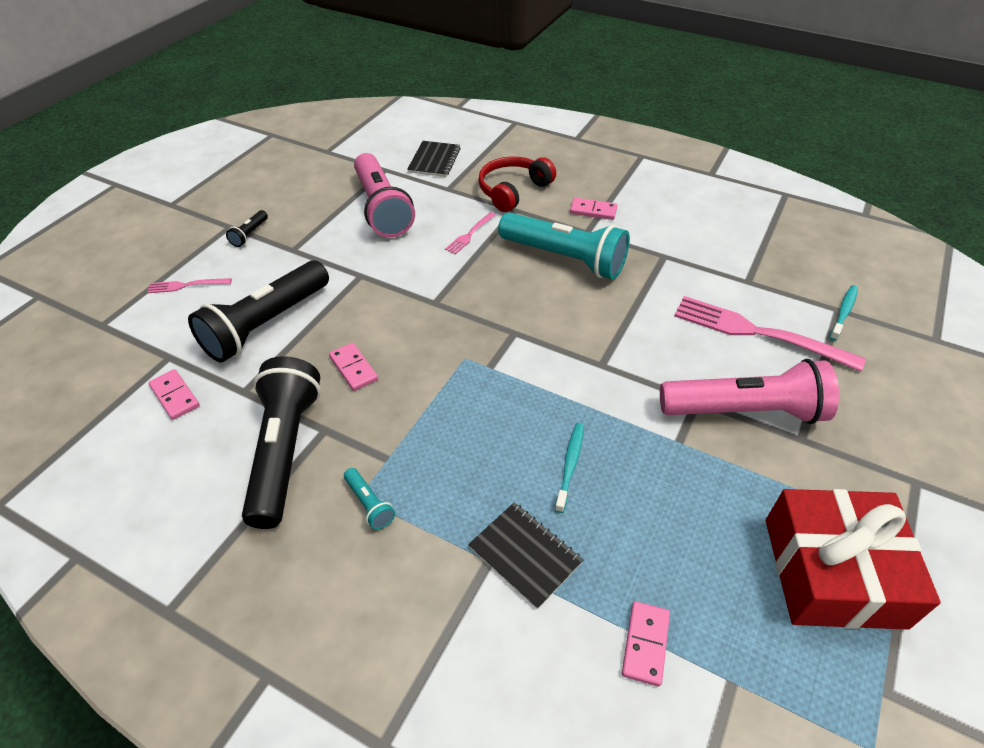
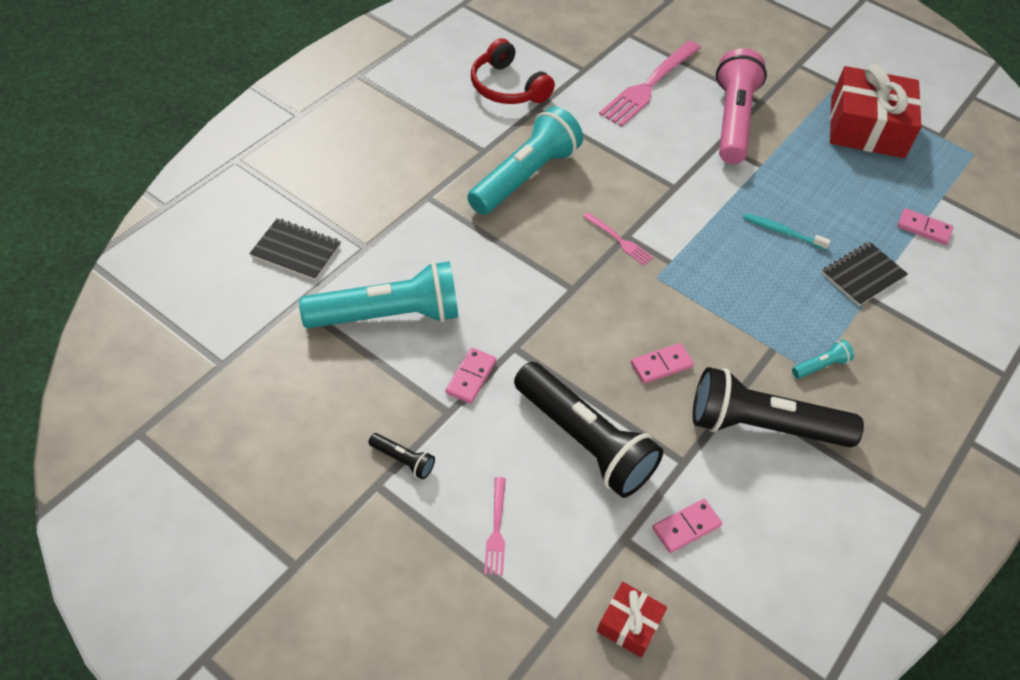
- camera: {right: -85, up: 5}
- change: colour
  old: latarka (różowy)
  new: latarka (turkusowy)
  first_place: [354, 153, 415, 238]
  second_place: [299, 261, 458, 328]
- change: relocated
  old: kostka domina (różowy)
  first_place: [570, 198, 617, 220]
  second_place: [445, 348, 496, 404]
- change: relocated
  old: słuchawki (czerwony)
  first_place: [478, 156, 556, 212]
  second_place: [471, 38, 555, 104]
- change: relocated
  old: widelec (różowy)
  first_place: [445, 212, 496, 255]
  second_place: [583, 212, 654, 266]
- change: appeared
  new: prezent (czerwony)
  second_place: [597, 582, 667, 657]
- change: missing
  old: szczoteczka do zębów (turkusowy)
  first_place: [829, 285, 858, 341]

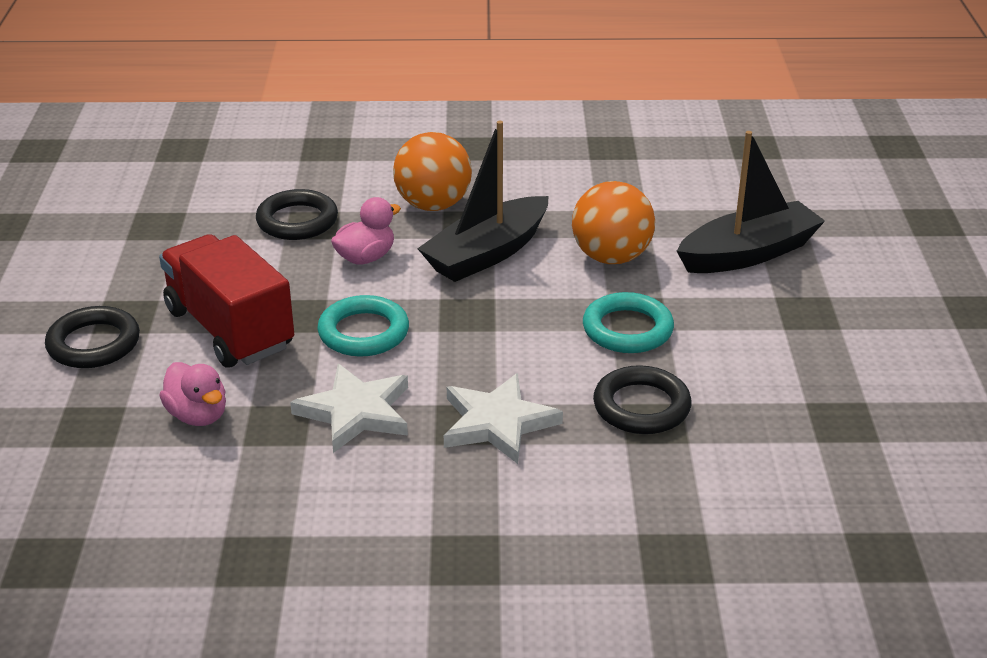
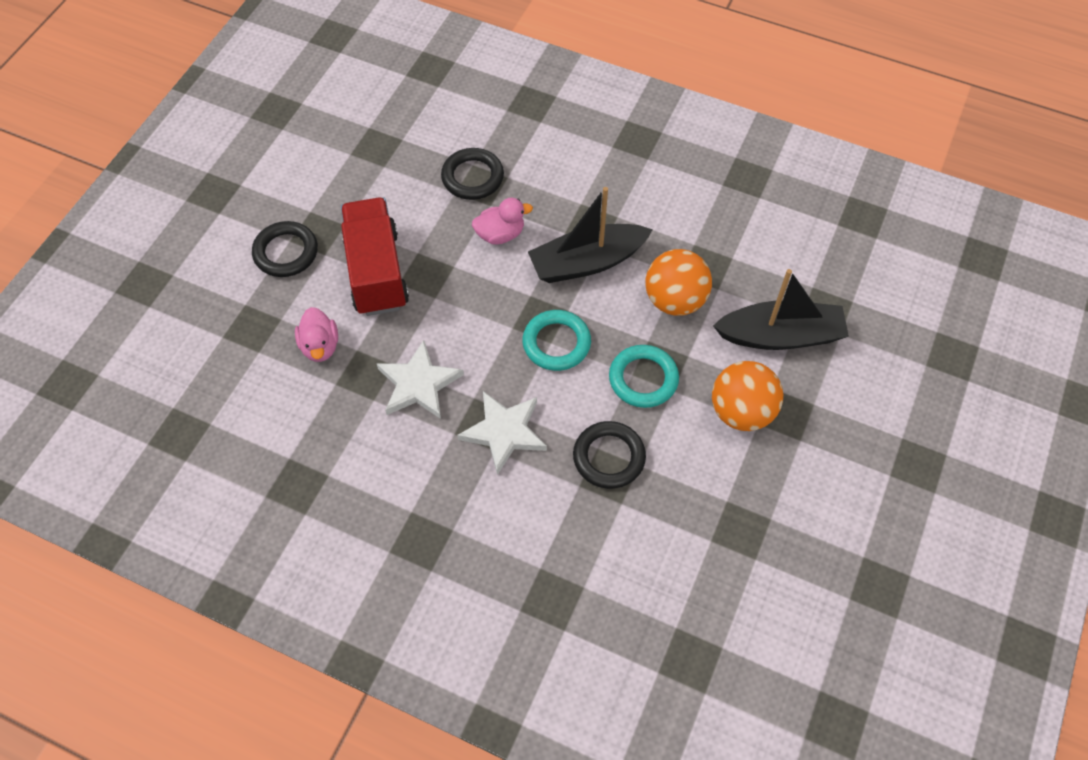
- camera: {right: 25, up: 25}
- change: relocated
  old: pierścień (turkusowy)
  first_place: [317, 295, 409, 356]
  second_place: [522, 310, 591, 371]
- change: relocated
  old: piłka (pomarańczowy)
  first_place: [393, 132, 472, 211]
  second_place: [712, 361, 783, 431]

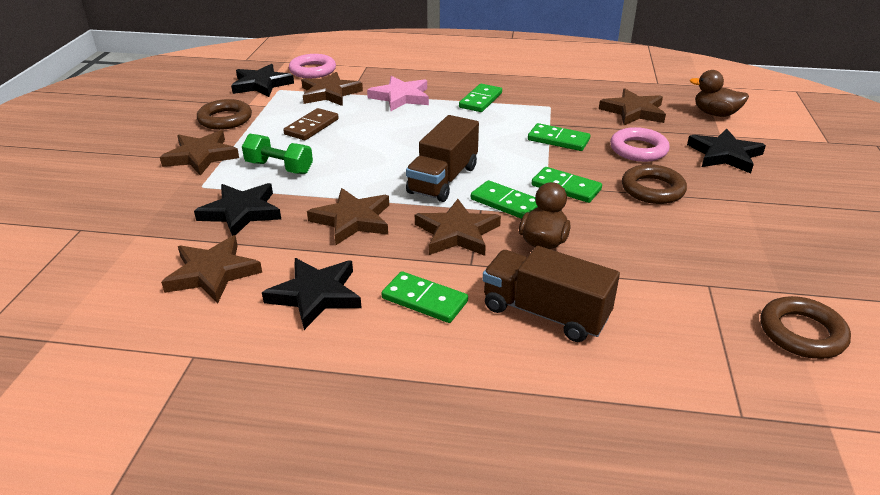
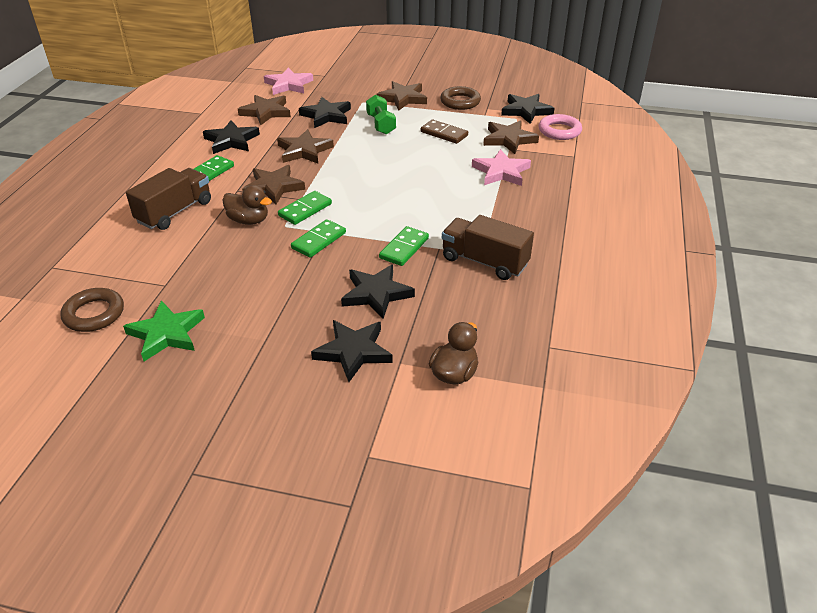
- camera: {right: 95, up: 5}
- change: appeared
  new: gwiazda (zielony)
  second_place: [123, 300, 205, 361]
- change: appeared
  new: gwiazda (różowy)
  second_place: [264, 67, 313, 95]
- change: exchanged
  old: pierścień (różowy)
  new: gwiazda (czarny)
  first_place: [610, 127, 670, 162]
  second_place: [341, 264, 415, 319]
- change: spun
  old: hantel (zielony)
  first_place: [242, 134, 313, 174]
  second_place: [366, 95, 396, 135]
  degrees: -45
- change: relocated
  old: ciężarówka (brązowy)
  first_place: [406, 115, 479, 202]
  second_place: [442, 215, 534, 280]
- change: missing
  old: kostka domina (zielony)
  first_place: [459, 84, 502, 112]
- change: missing
  old: gwiazda (brązowy)
  first_place: [599, 88, 666, 125]
- change: missing
  old: pierścień (brązowy)
  first_place: [622, 164, 687, 204]

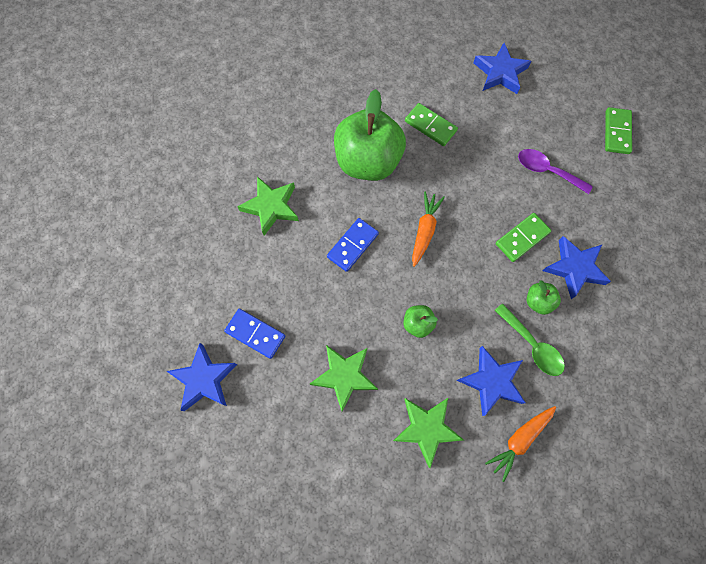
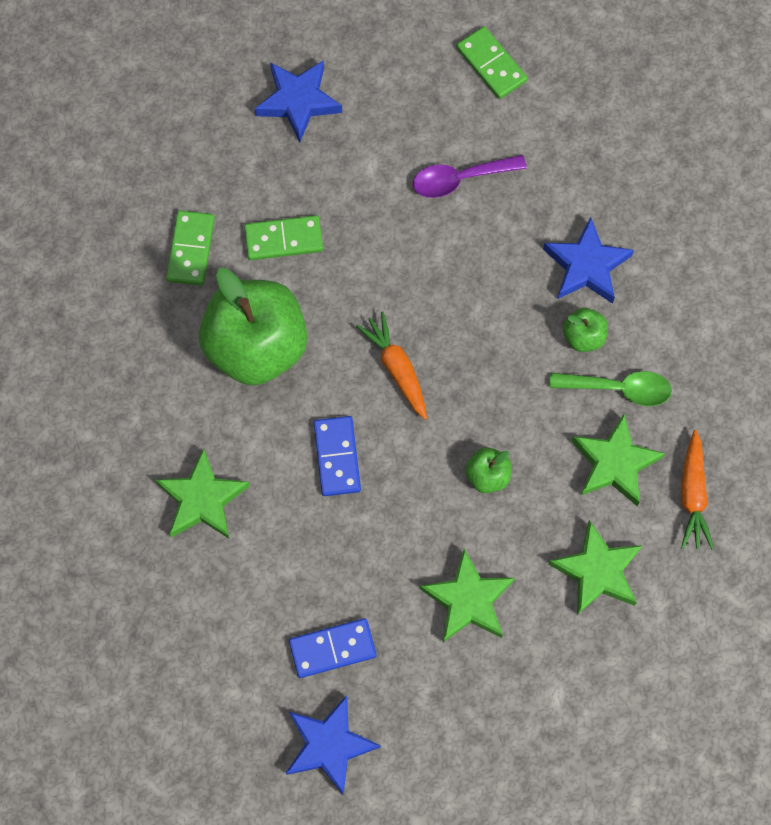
- camera: {right: -45, up: 0}
- change: relocated
  old: kostka domina (zielony)
  first_place: [496, 213, 551, 262]
  second_place: [166, 210, 215, 286]
- change: colour
  old: gwiazda (niebieski)
  new: gwiazda (zielony)
  first_place: [457, 346, 526, 416]
  second_place: [572, 414, 665, 506]

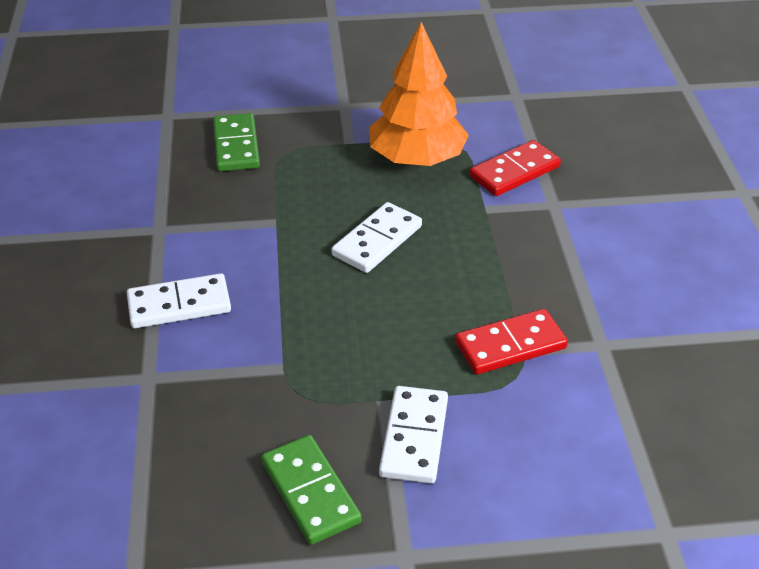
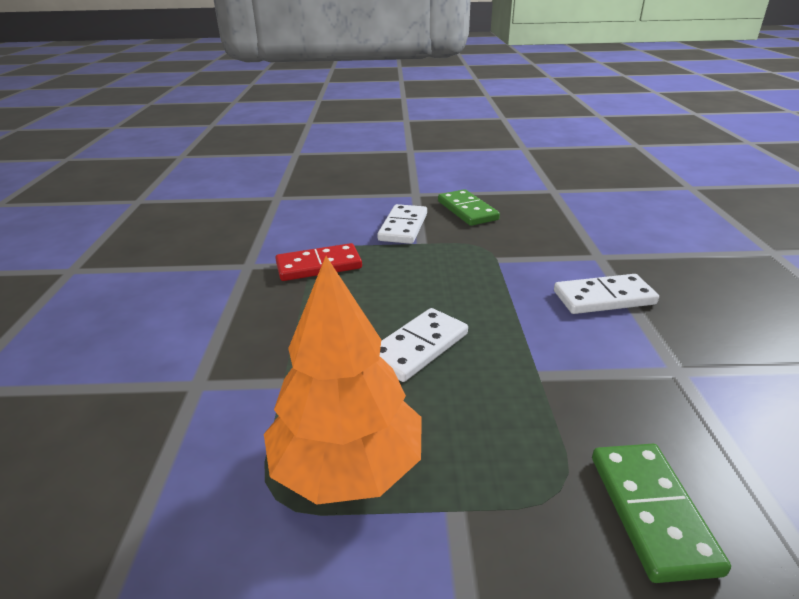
- camera: {right: -175, up: -10}
- change: missing
  old: kostka domina (czerwony)
  first_place: [469, 140, 561, 196]

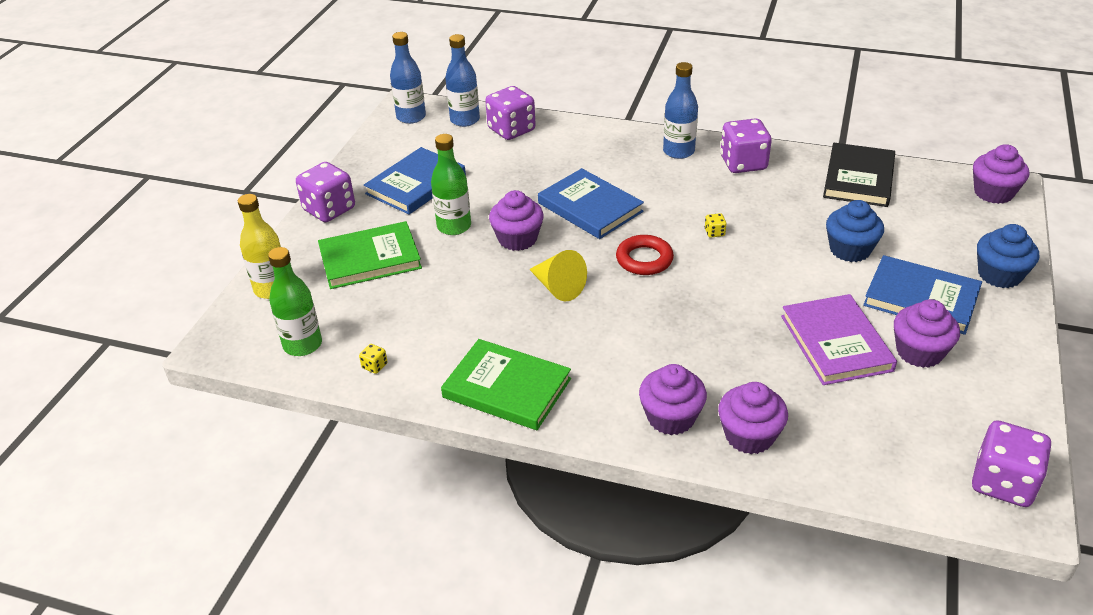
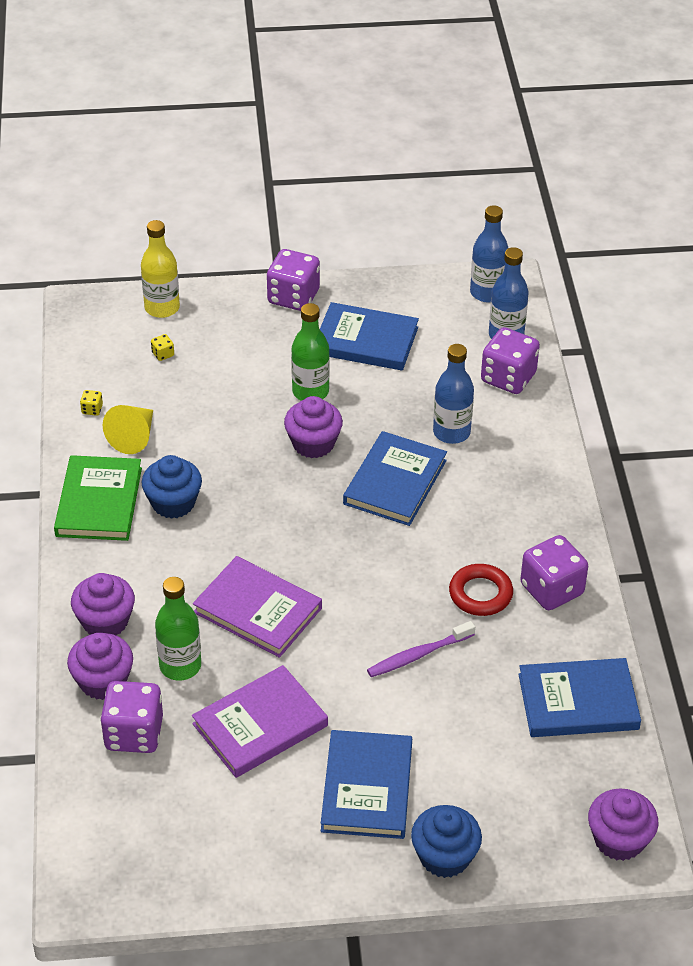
- camera: {right: 65, up: 5}
- change: relocated
  old: kostka do gry (fioletowy)
  first_place: [972, 420, 1051, 507]
  second_place: [100, 681, 163, 753]
- change: relocated
  old: stożek (żółty)
  first_place: [529, 250, 587, 301]
  second_place: [103, 405, 153, 454]
- change: relocated
  old: muffinka (niebieski)
  first_place: [826, 200, 884, 262]
  second_place: [141, 455, 202, 519]
- change: relocated
  old: kostka do gry (żółty)
  first_place: [705, 213, 726, 238]
  second_place: [151, 334, 174, 361]
- change: relocated
  old: butelka (zielony)
  first_place: [268, 247, 322, 356]
  second_place: [155, 577, 201, 680]
- change: appeared
  new: książka (fioletowy)
  second_place: [193, 556, 322, 658]
- change: appeared
  new: szczoteczka do zębów (fioletowy)
  second_place: [367, 621, 475, 677]
- change: relocated
  old: butelka (niebieski)
  first_place: [663, 62, 698, 159]
  second_place: [433, 344, 474, 444]
- change: relocated
  old: pierścień (czerwony)
  first_place: [616, 235, 674, 275]
  second_place: [449, 564, 513, 616]
- change: colour
  old: książka (czarny)
  new: książka (niebieski)
  first_place: [823, 143, 895, 207]
  second_place: [519, 658, 641, 737]
- change: missing
  old: książka (zielony)
  first_place: [318, 221, 422, 289]
- change: missing
  old: muffinka (fioletowy)
  first_place: [894, 299, 960, 368]

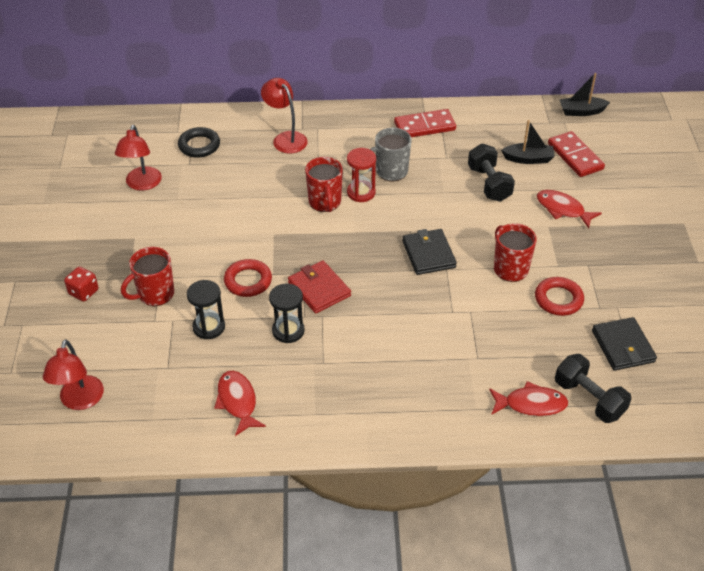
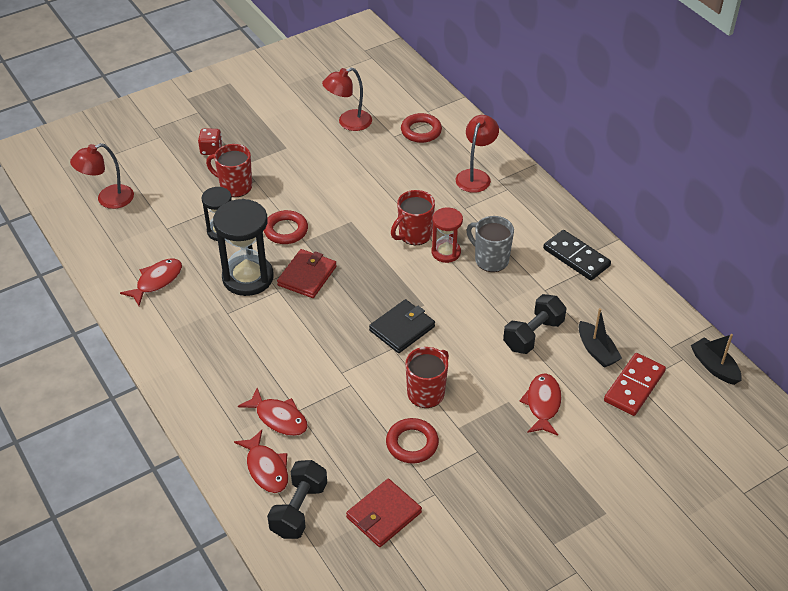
- camera: {right: 60, up: 0}
- change: size
  old: klepsydra (czarny)
  first_place: [269, 283, 305, 343]
  second_place: [213, 199, 274, 296]
  factor: 1.7
- change: appeared
  new: ryba (czerwony)
  second_place: [238, 388, 308, 436]
- change: colour
  old: portfel (czarny)
  new: portfel (czerwony)
  first_place: [592, 317, 657, 371]
  second_place: [346, 479, 422, 547]
- change: colour
  old: pierścień (czarny)
  new: pierścień (czerwony)
  first_place: [178, 127, 220, 158]
  second_place: [401, 113, 442, 143]
- change: colour
  old: kostka domina (czerwony)
  new: kostka domina (czarny)
  first_place: [394, 109, 456, 137]
  second_place: [543, 230, 611, 281]

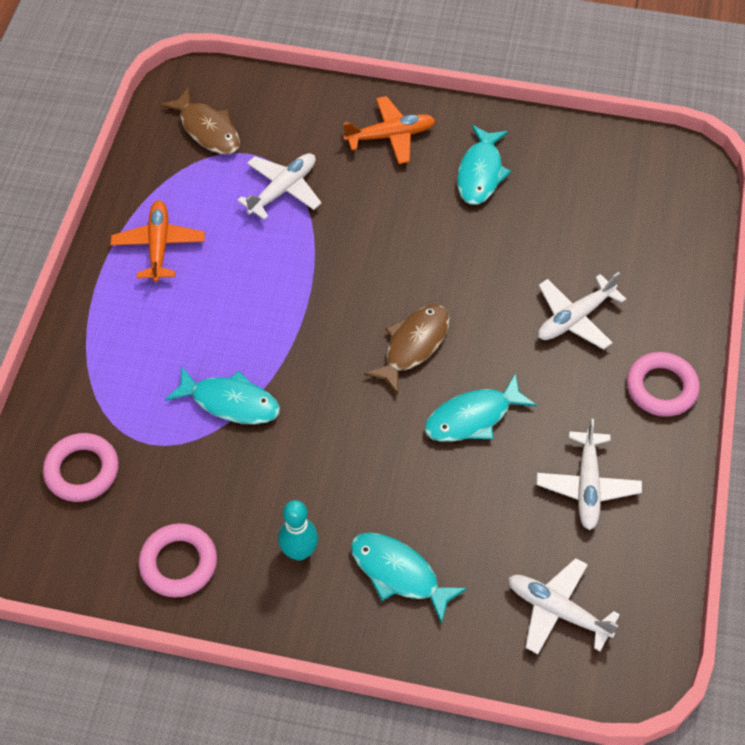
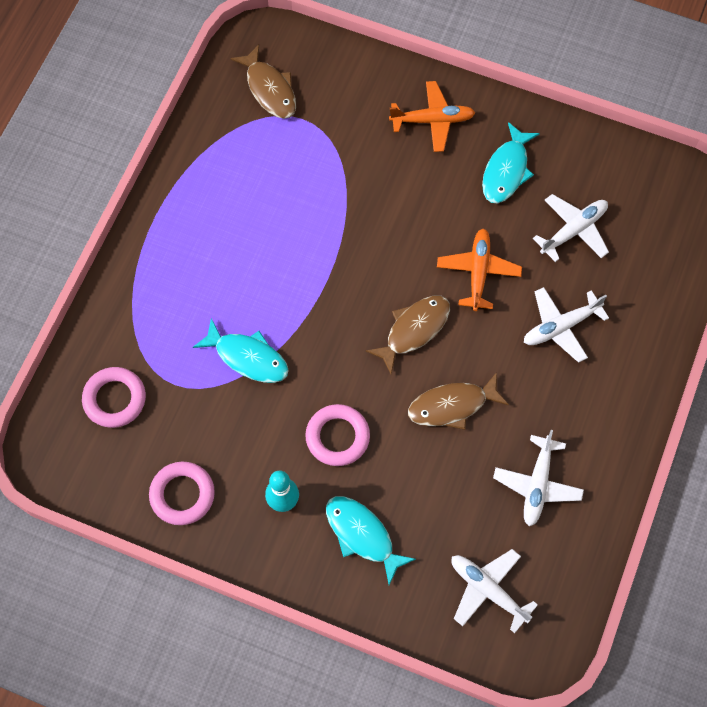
- camera: {right: 10, up: 10}
- change: relocated
  old: pierścień (różowy)
  first_place: [627, 352, 700, 417]
  second_place: [305, 404, 370, 466]
- change: colour
  old: ryba (turkusowy)
  new: ryba (brązowy)
  first_place: [424, 373, 537, 442]
  second_place: [408, 372, 509, 430]
- change: relocated
  old: samolot (pomarańczowy)
  first_place: [111, 200, 205, 282]
  second_place: [437, 228, 522, 311]
- change: relocated
  old: samolot (biały)
  first_place: [237, 153, 322, 220]
  second_place: [533, 194, 609, 262]

